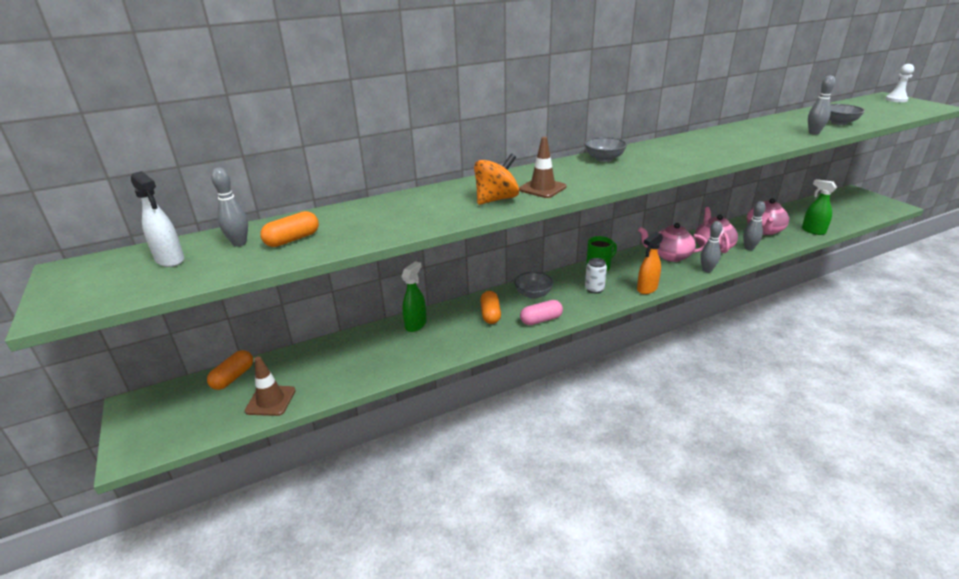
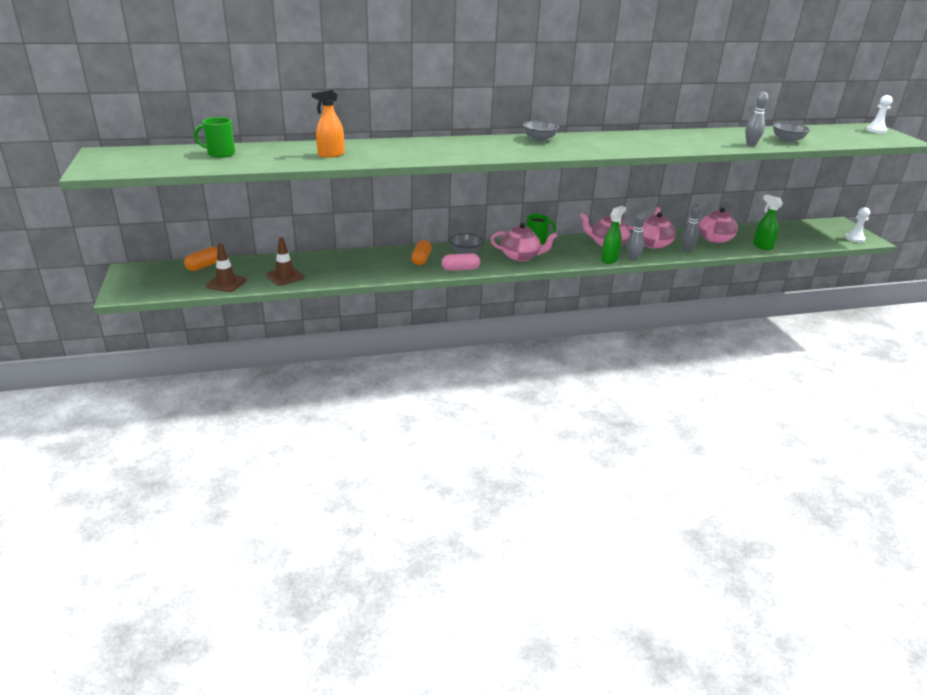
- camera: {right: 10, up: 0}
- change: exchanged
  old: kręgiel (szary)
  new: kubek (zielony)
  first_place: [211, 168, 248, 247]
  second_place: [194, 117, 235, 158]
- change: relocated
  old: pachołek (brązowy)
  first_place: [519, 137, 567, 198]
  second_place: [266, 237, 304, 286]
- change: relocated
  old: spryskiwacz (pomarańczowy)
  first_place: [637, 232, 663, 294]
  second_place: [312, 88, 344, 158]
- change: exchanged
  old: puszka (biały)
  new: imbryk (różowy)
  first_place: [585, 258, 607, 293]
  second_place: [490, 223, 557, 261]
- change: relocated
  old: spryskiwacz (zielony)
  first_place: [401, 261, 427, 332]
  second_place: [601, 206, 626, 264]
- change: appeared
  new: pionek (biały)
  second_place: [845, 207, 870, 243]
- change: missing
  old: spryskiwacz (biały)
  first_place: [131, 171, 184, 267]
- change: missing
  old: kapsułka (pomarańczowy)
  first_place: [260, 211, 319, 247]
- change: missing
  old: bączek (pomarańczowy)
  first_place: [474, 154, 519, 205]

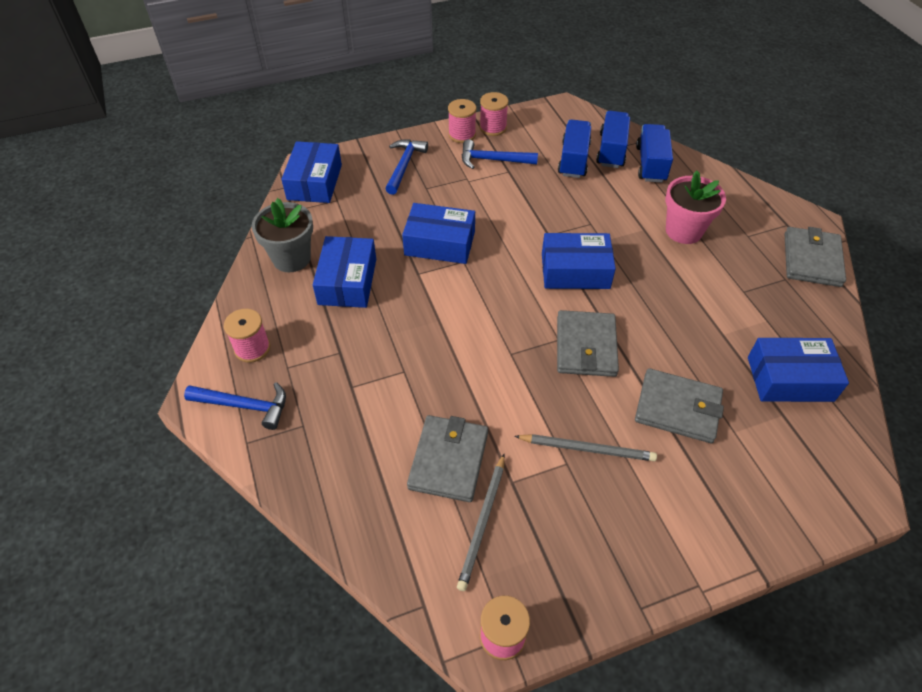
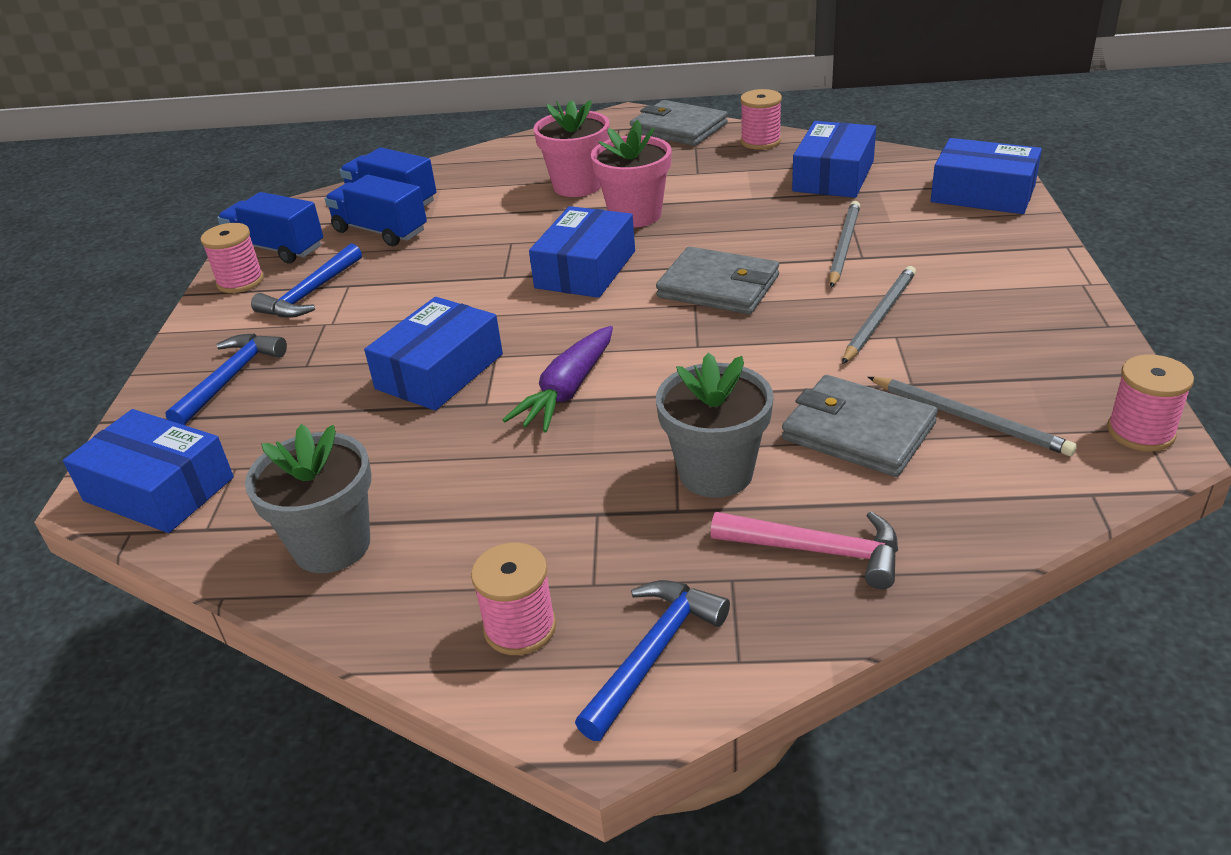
- camera: {right: -65, up: -15}
- change: spun
  old: młotek (niebieski)
  first_place: [385, 139, 428, 195]
  second_place: [165, 334, 287, 425]
  degrees: 75
- change: relocated
  old: ciężarówka (niebieski)
  first_place: [636, 124, 673, 183]
  second_place: [217, 192, 323, 264]
- change: appeared
  new: marchewka (fioletowy)
  second_place: [503, 326, 613, 432]
- change: appeared
  new: doniczka (różowy)
  second_place: [591, 120, 672, 228]
- change: appeared
  new: doniczka (szary)
  second_place: [656, 353, 774, 498]
- change: appeared
  new: młotek (różowy)
  second_place: [711, 511, 898, 589]
- change: relocated
  old: szpulka (różowy)
  first_place: [448, 99, 476, 143]
  second_place: [740, 89, 782, 150]
- change: exchanged
  old: portfel (szary)
  new: ołówek (szary)
  first_place: [635, 368, 724, 443]
  second_place: [829, 201, 860, 288]
- change: relocated
  old: pudełko (niebieski)
  first_place: [313, 236, 376, 308]
  second_place: [931, 138, 1042, 214]

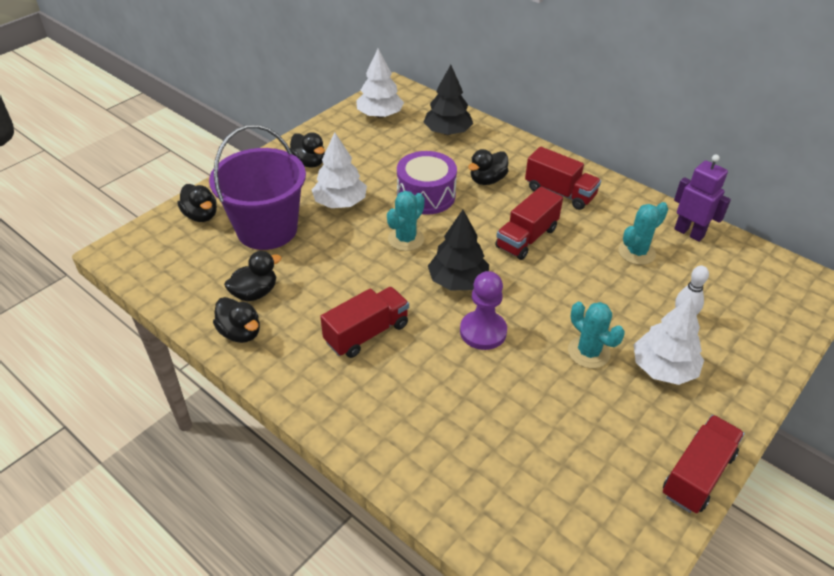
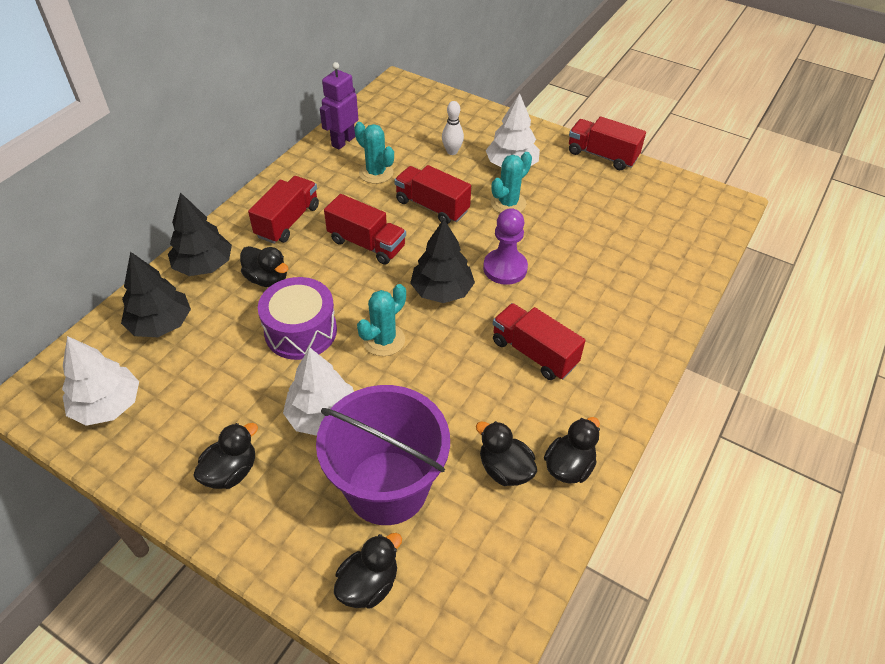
- camera: {right: -100, up: 5}
- change: appeared
  new: drzewko (czarny)
  second_place: [168, 192, 232, 276]
- change: spun
  old: kaktus (turkusowy)
  first_place: [387, 191, 425, 251]
  second_place: [357, 284, 406, 356]
  degrees: -75
- change: appeared
  new: ciężarówka (czerwony)
  second_place: [394, 165, 471, 224]

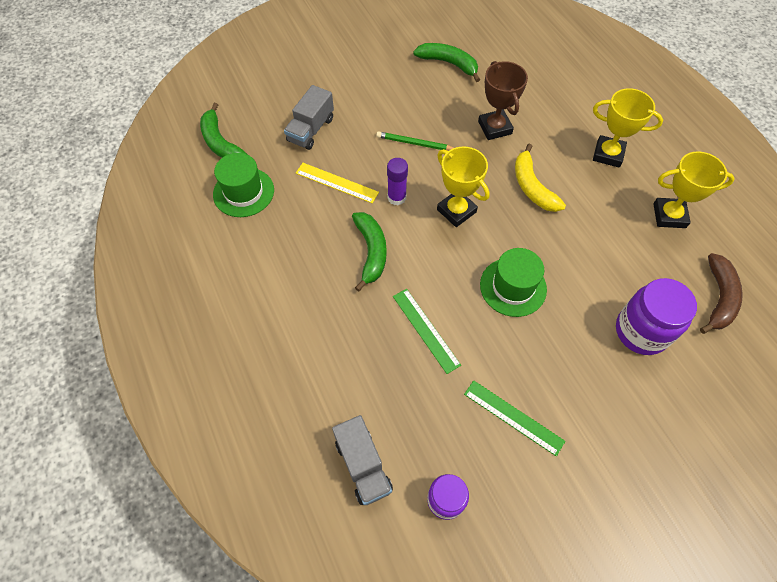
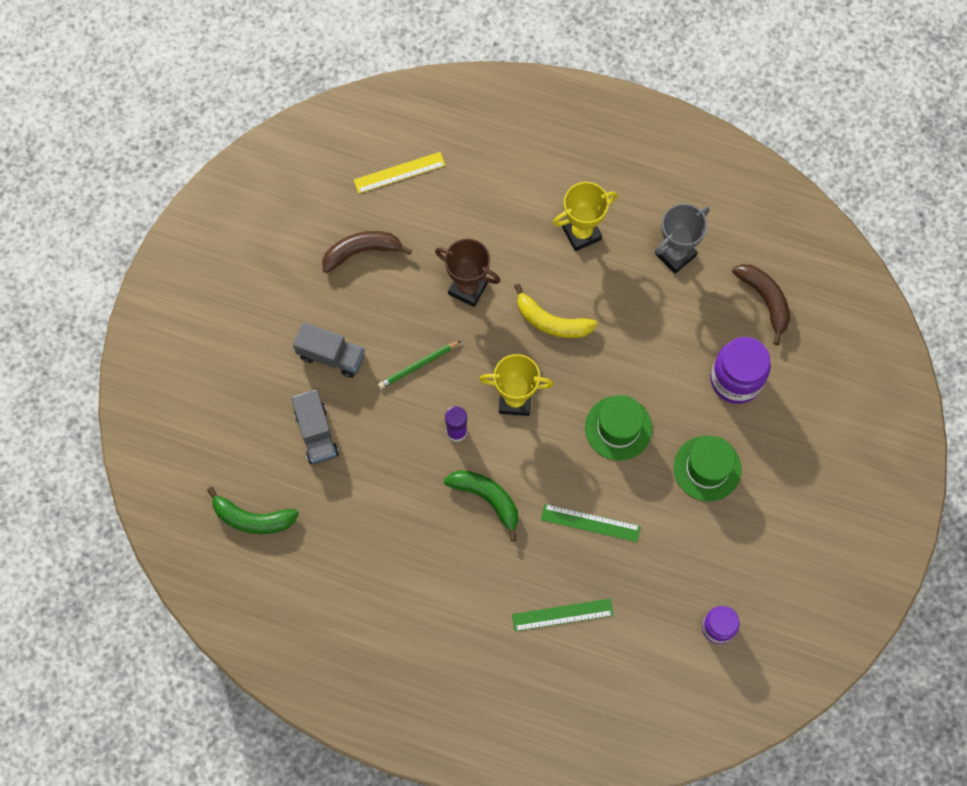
- camera: {right: -45, up: 10}
- change: relocated
  old: ciężarówka (szary)
  first_place: [332, 415, 393, 505]
  second_place: [293, 322, 365, 378]
- change: colour
  old: banan (zielony)
  new: banan (brązowy)
  first_place: [413, 43, 480, 82]
  second_place: [322, 231, 412, 273]
- change: relocated
  old: linijka (żółty)
  first_place: [296, 163, 379, 203]
  second_place: [354, 152, 445, 193]
- change: relocated
  old: linijka (zielony)
  first_place: [464, 380, 565, 457]
  second_place: [512, 599, 613, 631]
- change: colour
  old: puchar (żółty)
  new: puchar (szary)
  first_place: [653, 151, 734, 228]
  second_place: [655, 204, 710, 274]
- change: relocated
  old: kapelusz (zielony)
  first_place: [213, 153, 274, 217]
  second_place: [674, 436, 741, 502]

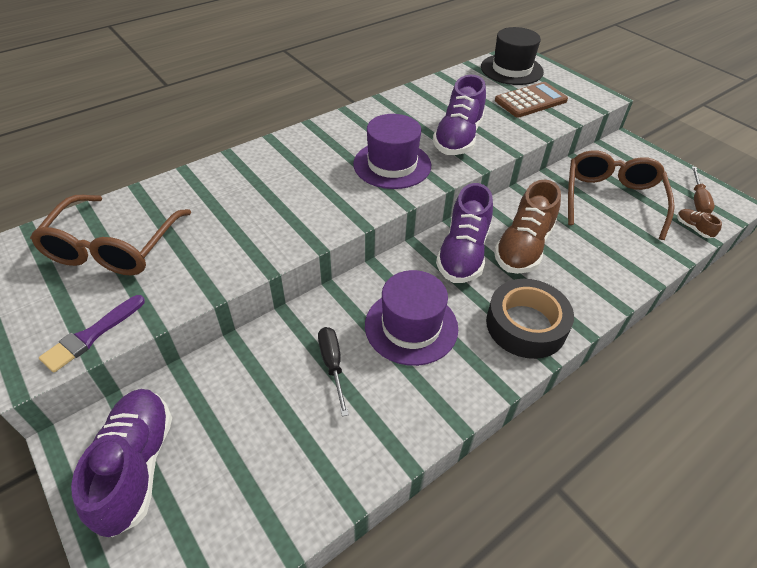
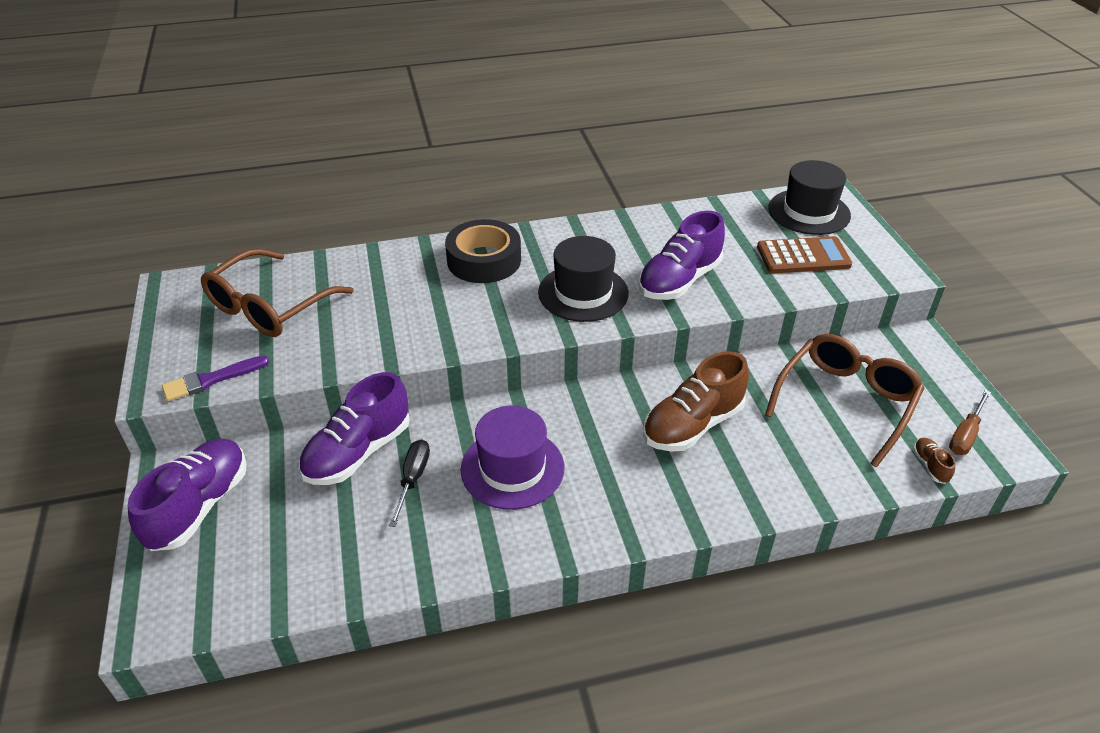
- camera: {right: 25, up: -5}
- change: relocated
  old: but (fioletowy)
  first_place: [436, 183, 493, 283]
  second_place: [299, 372, 410, 485]
- change: relocated
  old: taśma klejąca (czarny)
  first_place: [486, 279, 574, 359]
  second_place: [445, 219, 521, 283]
- change: colour
  old: kapelusz (fioletowy)
  new: kapelusz (czarny)
  first_place: [353, 114, 431, 189]
  second_place: [538, 236, 629, 322]

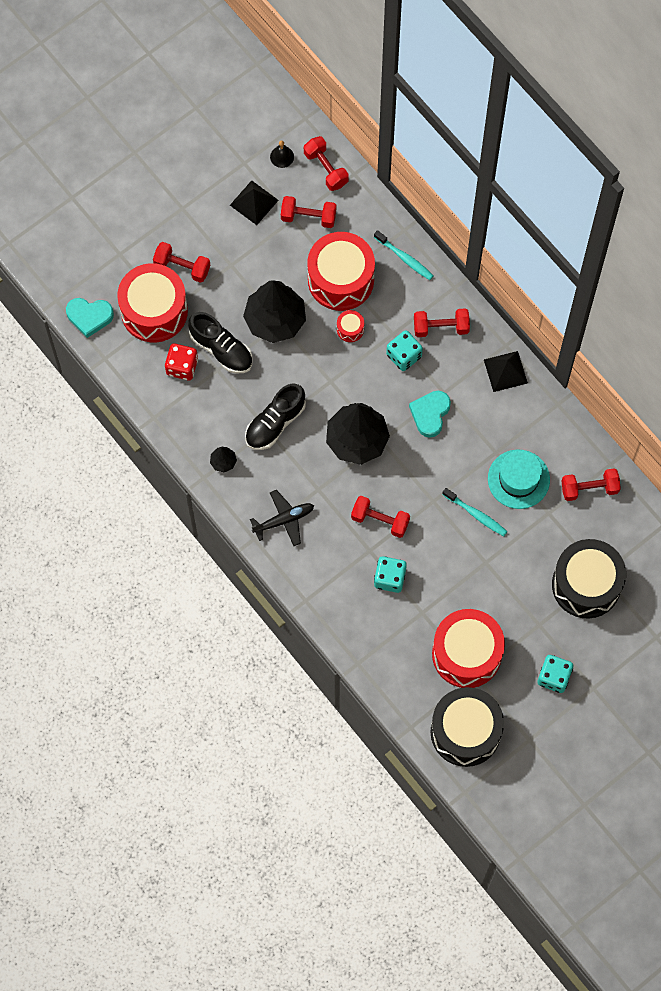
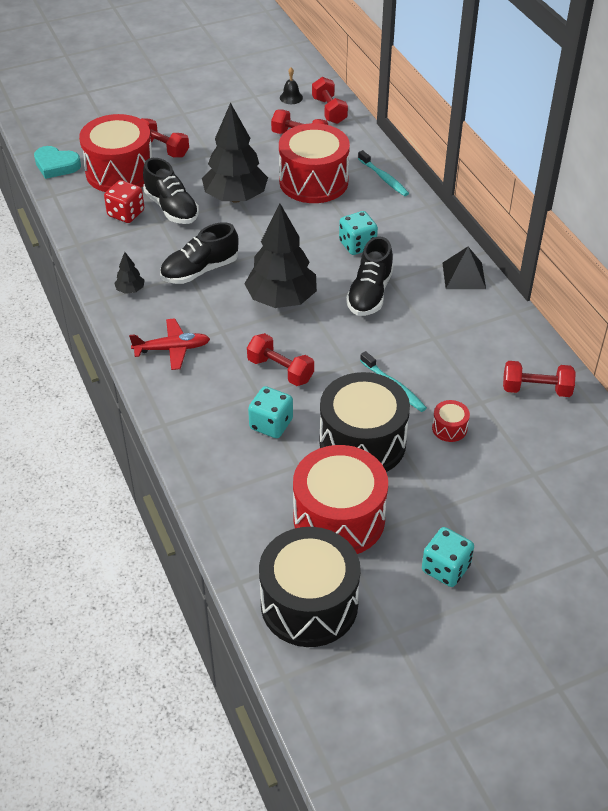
- camera: {right: 15, up: -25}
- change: colour
  old: samolot (czarny)
  new: samolot (czerwony)
  first_place: [250, 490, 314, 546]
  second_place: [129, 318, 210, 370]
- change: relocated
  old: bęben (czarny)
  first_place: [552, 539, 626, 618]
  second_place: [319, 372, 410, 472]
- change: exchanged
  old: serce (turkusowy)
  new: but (czarny)
  first_place: [409, 391, 451, 438]
  second_place: [346, 237, 394, 316]
- change: relocated
  old: bęben (czerwony)
  first_place: [337, 310, 364, 342]
  second_place: [432, 400, 470, 442]
- change: missing
  old: piramida (czarny)
  first_place: [230, 180, 279, 225]
- change: missing
  old: hantel (czerwony)
  first_place: [414, 308, 470, 337]
- change: missing
  old: kapelusz (turkusowy)
  first_place: [488, 450, 550, 509]

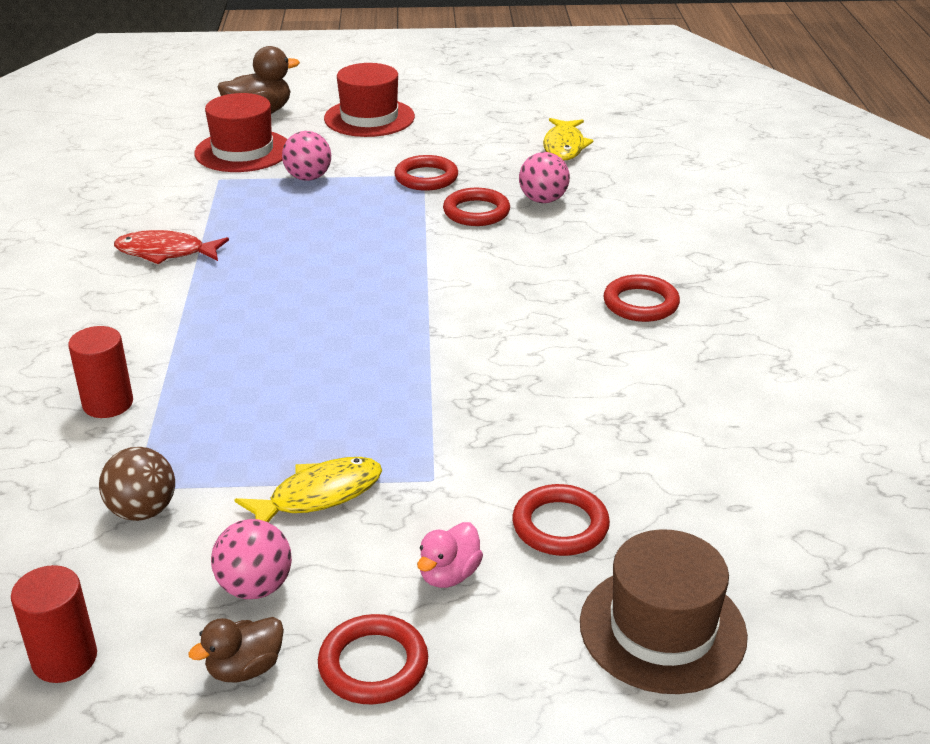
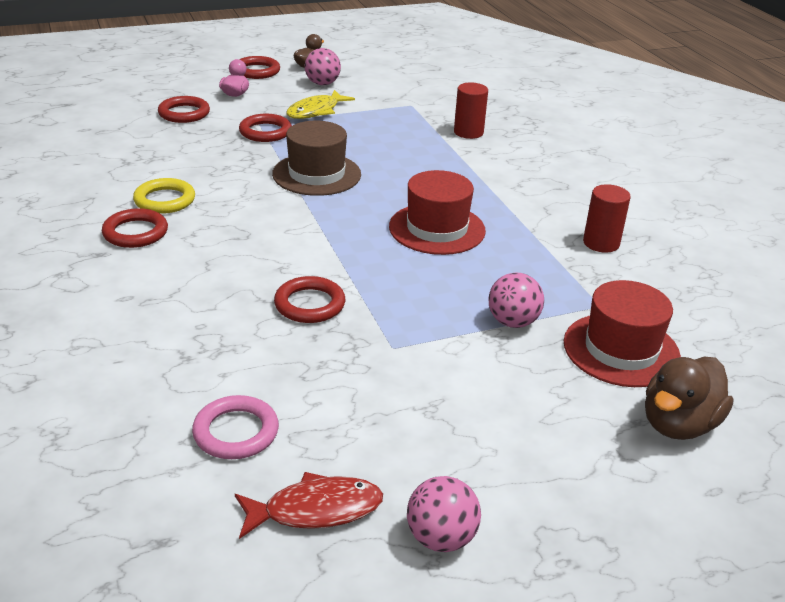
- camera: {right: 160, up: 0}
- change: appeared
  new: pierścień (żółty)
  second_place: [133, 178, 195, 214]
- change: exchanged
  old: ryba (żółty)
  new: pierścień (różowy)
  first_place: [543, 118, 594, 160]
  second_place: [192, 395, 279, 459]
- change: relocated
  old: ryba (czerwony)
  first_place: [114, 230, 229, 265]
  second_place: [235, 472, 383, 539]
- change: relocated
  old: pierścień (czerwony)
  first_place: [394, 155, 458, 191]
  second_place: [239, 114, 292, 142]
- change: relocated
  old: kapelusz (brązowy)
  first_place: [580, 529, 748, 694]
  second_place: [272, 121, 361, 196]
- change: relocated
  old: kapelusz (czerwony)
  first_place: [324, 63, 415, 137]
  second_place: [389, 170, 486, 255]
- change: relocated
  old: piłka (różowy)
  first_place: [519, 152, 570, 203]
  second_place: [407, 476, 481, 552]
- change: relocated
  old: walec (czerwony)
  first_place: [11, 565, 97, 683]
  second_place: [583, 184, 630, 253]
- change: missing
  old: piłka (brązowy)
  first_place: [99, 447, 175, 521]

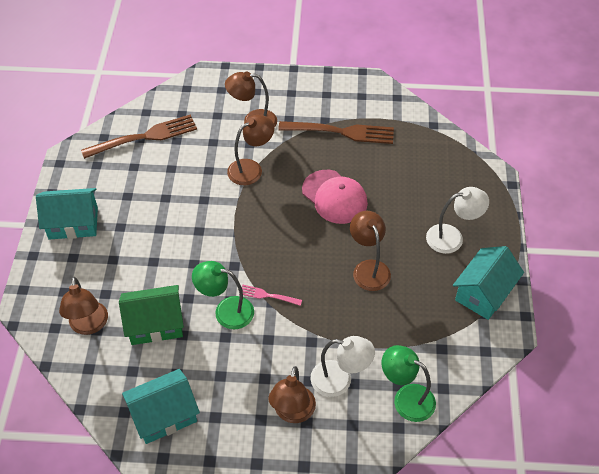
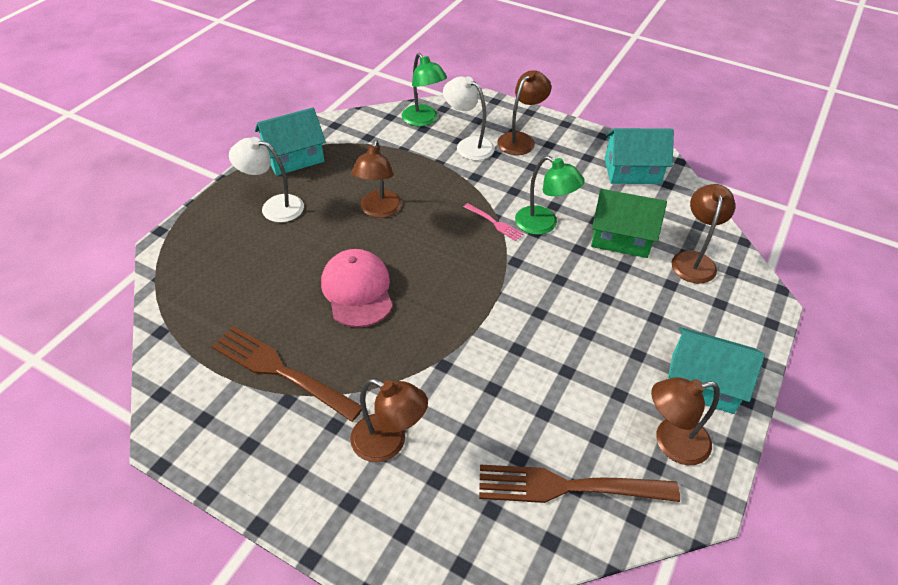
- camera: {right: -155, up: -5}
- change: relocated
  old: lampka (brązowy)
  first_place: [227, 115, 274, 185]
  second_place: [651, 377, 720, 465]

